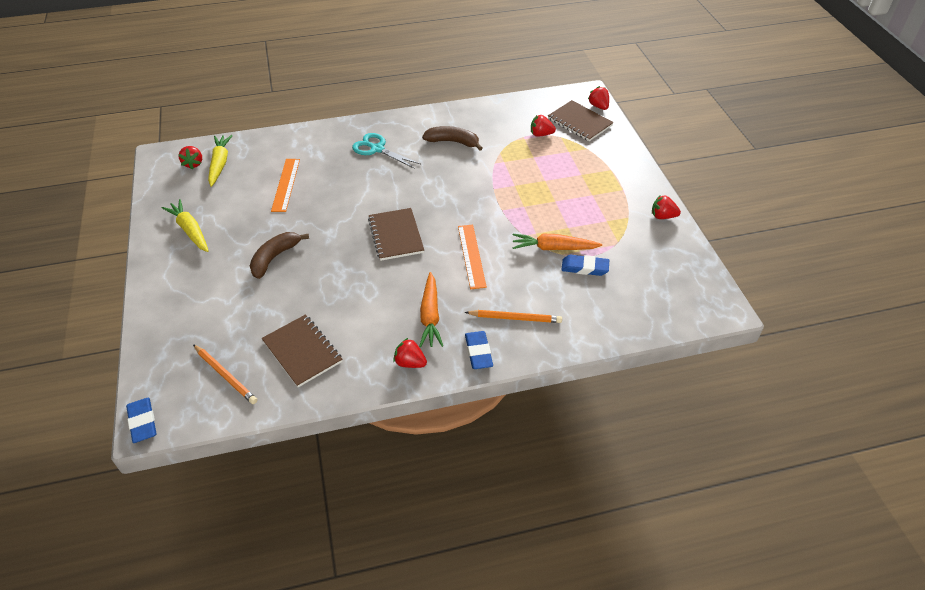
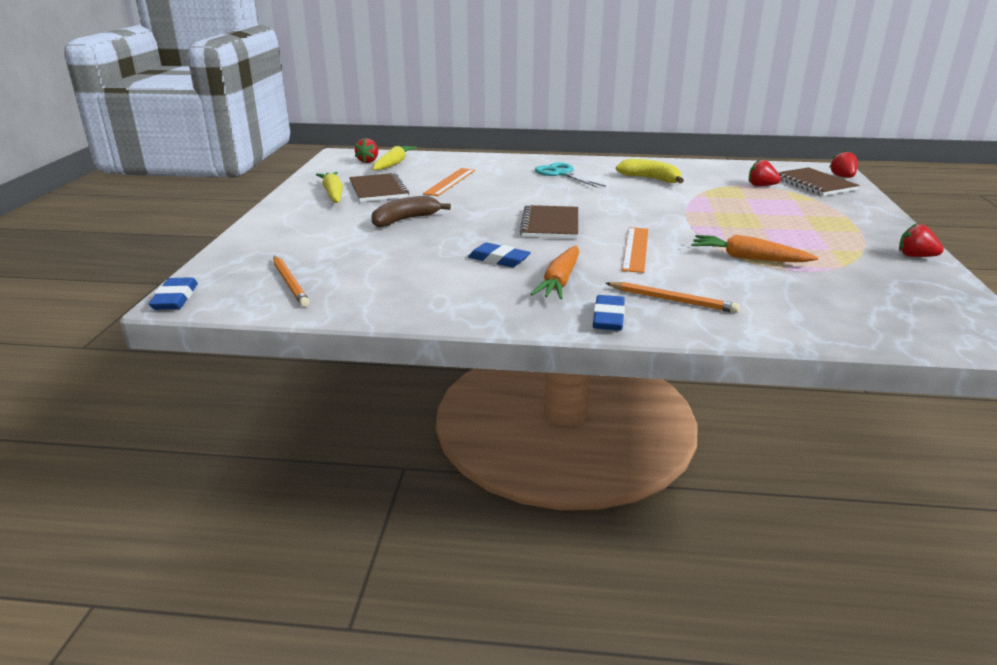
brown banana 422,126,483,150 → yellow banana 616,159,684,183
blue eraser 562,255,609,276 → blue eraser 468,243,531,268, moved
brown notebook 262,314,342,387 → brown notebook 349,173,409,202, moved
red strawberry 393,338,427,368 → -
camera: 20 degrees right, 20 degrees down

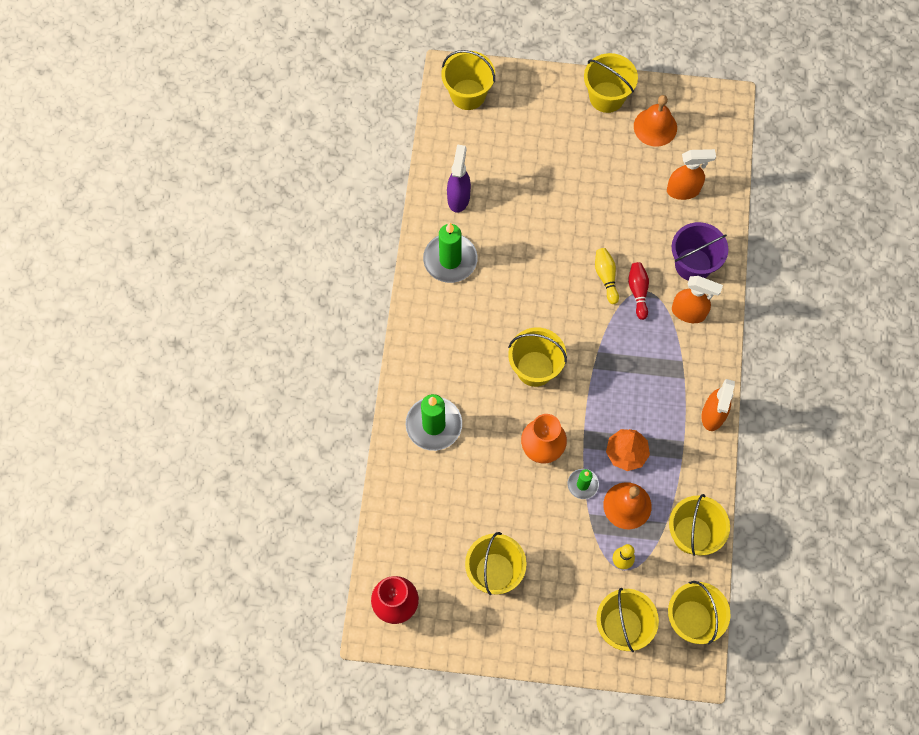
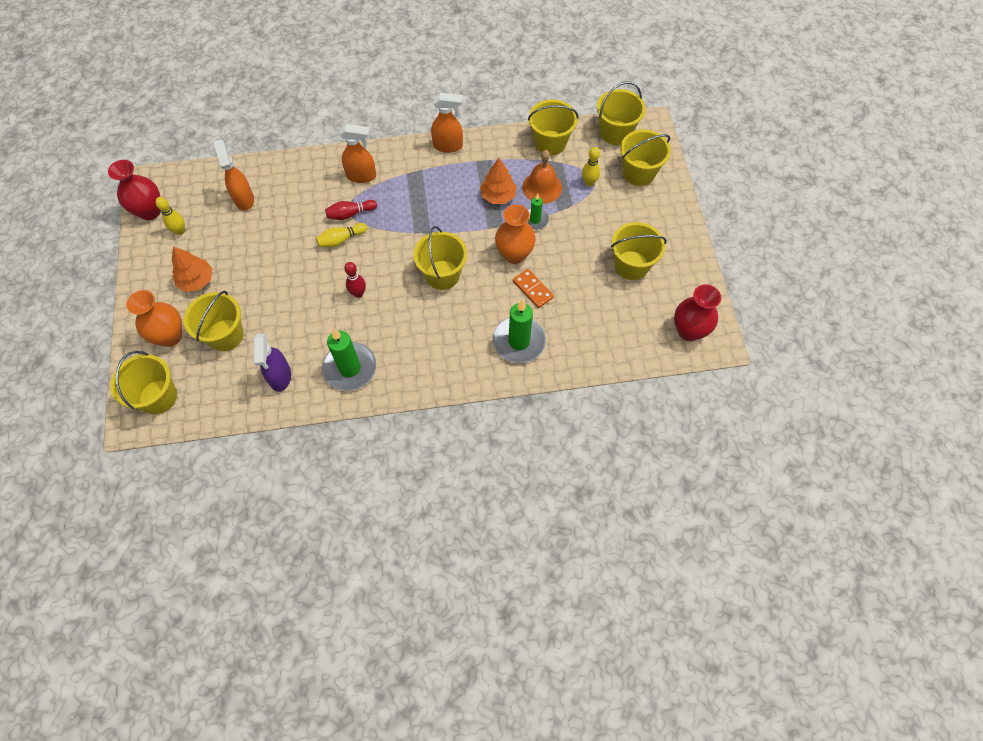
yellow bucket 584,53,638,113 → yellow bucket 184,291,244,351, moved
orange bell 634,95,677,147 → yellow bowling pin 156,197,185,235
purple spray bottle 447,145,471,213 → purple spray bottle 253,333,291,392, 90 degrees counterclockwise
purple bucket 672,222,728,281 → -
orange spray bottle 672,276,723,323 → orange spray bottle 339,124,376,183, 90 degrees clockwise
- → red vase 108,160,161,220
- → orange tree 172,247,212,292
- → red bowling pin 344,262,366,298
- → orange domino 513,269,554,308
- → orange vase 126,290,182,347
camera: 105 degrees left, 5 degrees down

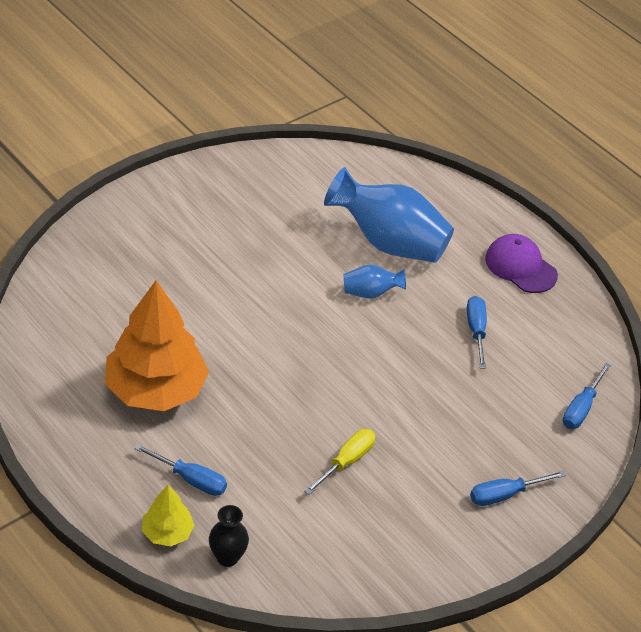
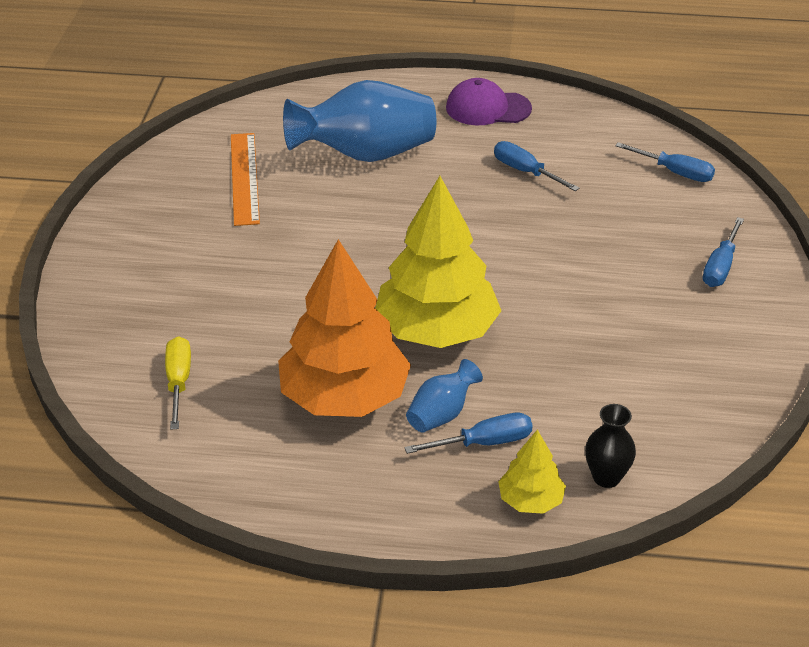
blue vase 343,265,406,299 → blue vase 406,359,483,433, moved
blue screwdriver 563,363,611,429 → blue screwdriver 615,142,715,182, 45 degrees counterclockwise
yellow screwdriver 304,429,375,495 → yellow screwdriver 165,336,191,430, moved
- → orange ruler 231,133,260,226
- → yellow tree 375,176,502,348
camera: 40 degrees left, 5 degrees down

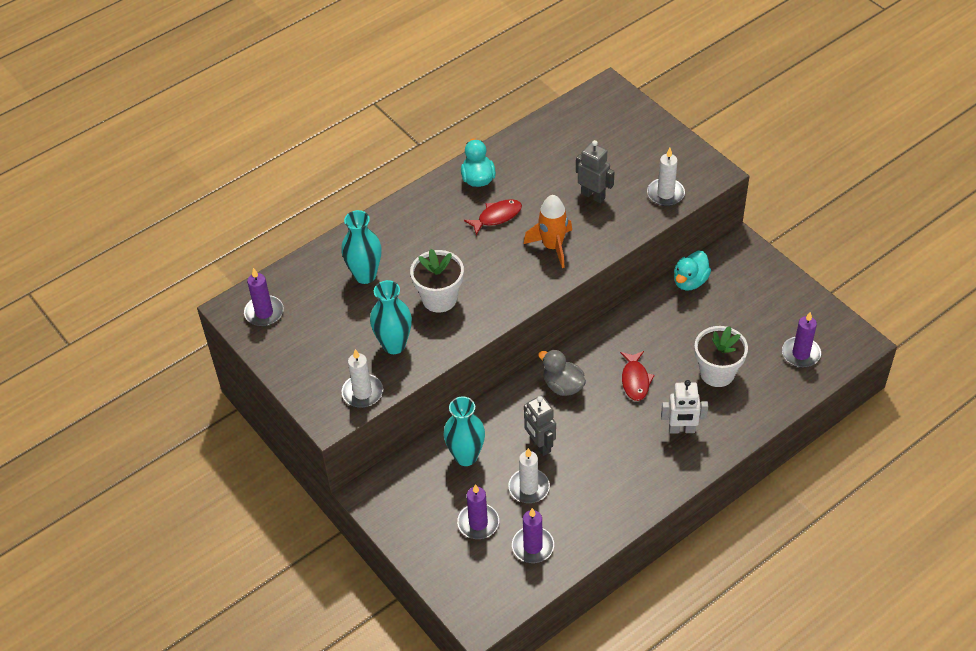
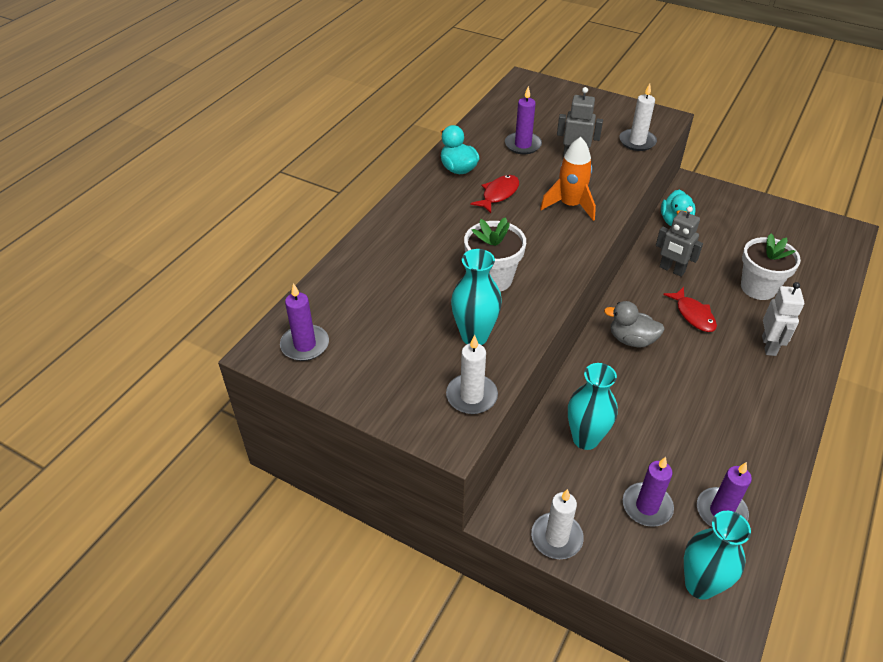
turquoise vase 341,210,382,284 → turquoise vase 684,511,751,600, moved
purple candle 782,312,821,367 → purple candle 505,86,542,154, moved
white robot 661,380,708,434 → white robot 762,282,804,356, 60 degrees counterclockwise
grey robot 524,395,556,456 → grey robot 656,206,703,277, moved
white candle 508,448,550,503 → white candle 531,489,584,559, moved
camera: 25 degrees left, 5 degrees down

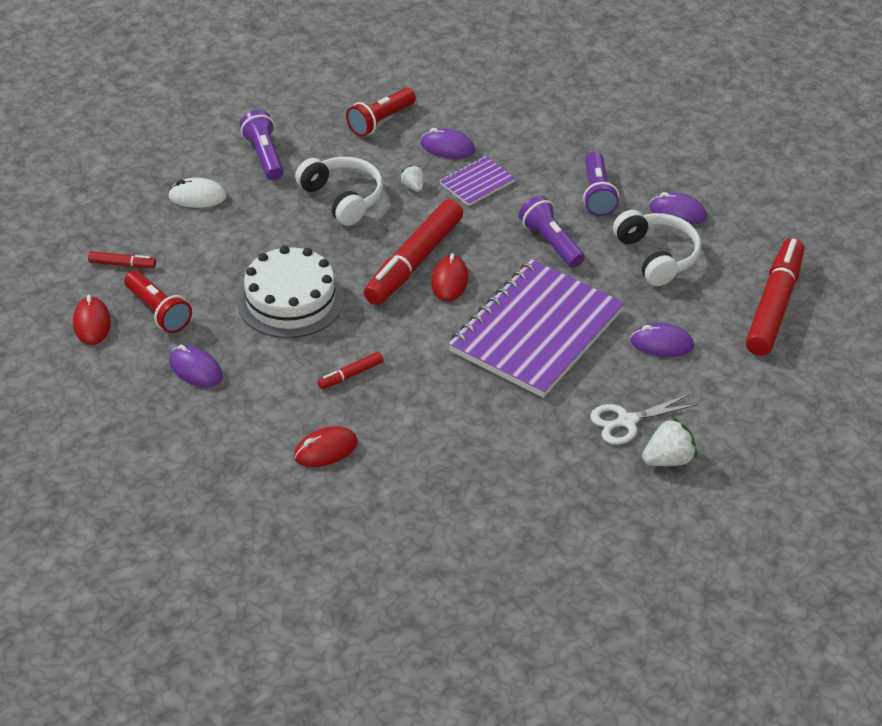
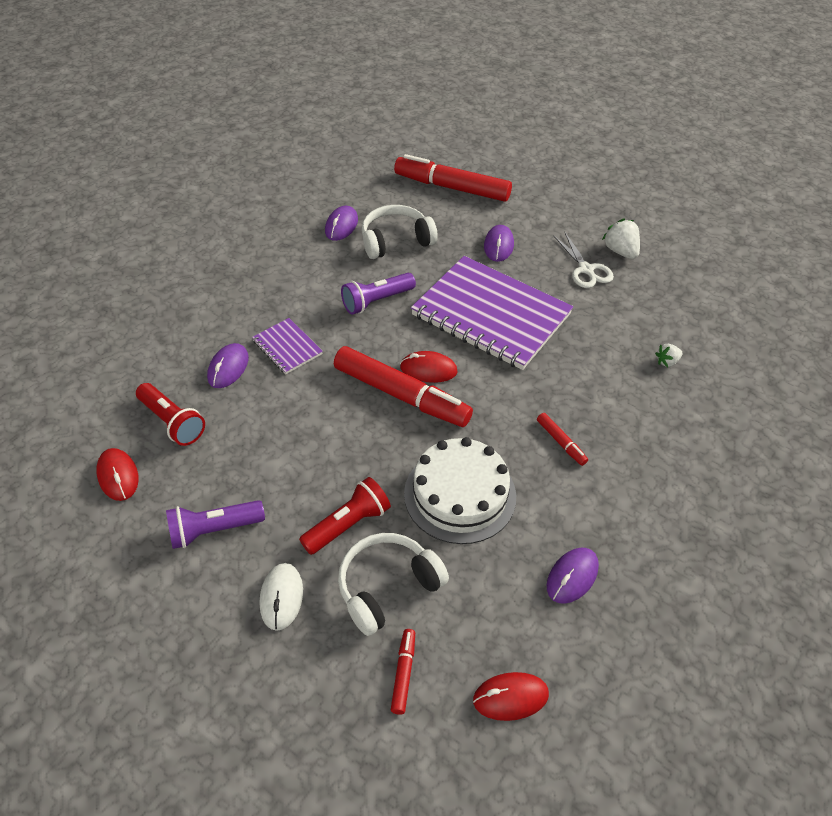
purple flashlight 583,152,619,216 → -
white headphones 295,157,383,226 → white headphones 338,533,449,636, moved
white strawberry 400,165,424,192 → white strawberry 655,344,683,367, moved
red flashlight 124,271,192,333 → red flashlight 299,477,391,555, moved
red mouse 294,426,358,467 → red mouse 96,448,139,501, moved
camera: 90 degrees left, 5 degrees up

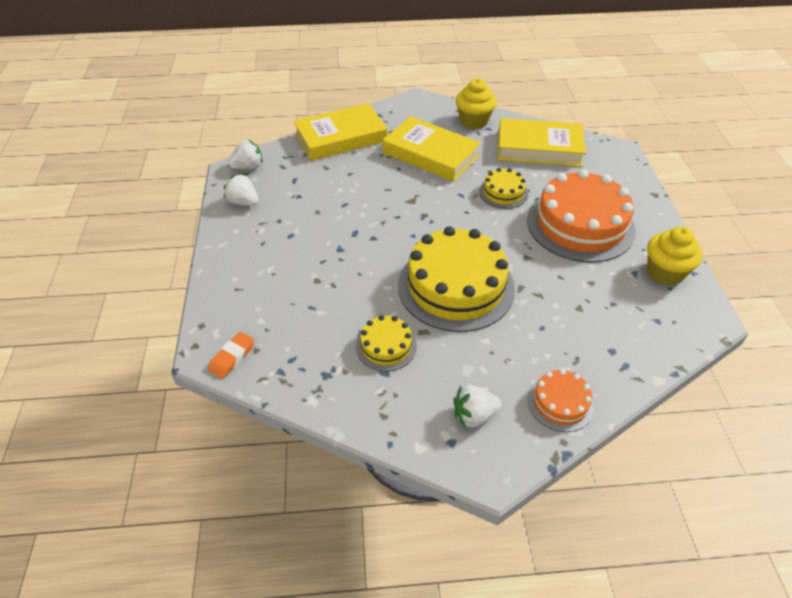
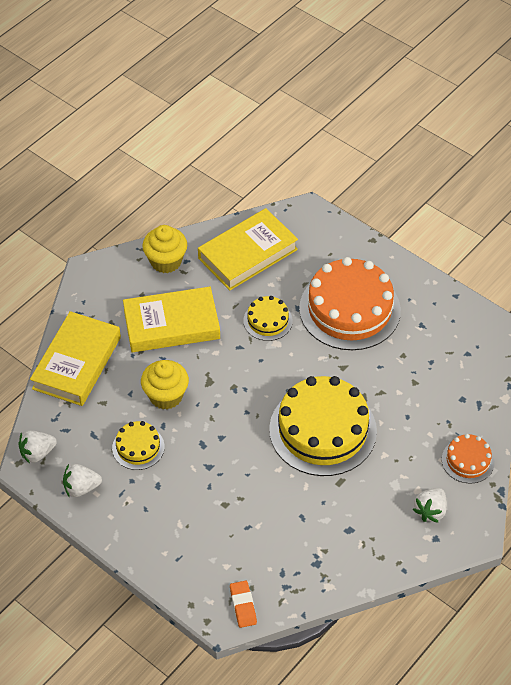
white strawberry 228,140,263,169 → white strawberry 19,430,57,464, 135 degrees counterclockwise
yellow cupcake 647,226,703,286 → yellow cupcake 141,360,189,409, moved
yellow cake 356,315,417,372 → yellow cake 112,421,165,470, moved
camera: 45 degrees left, 5 degrees up

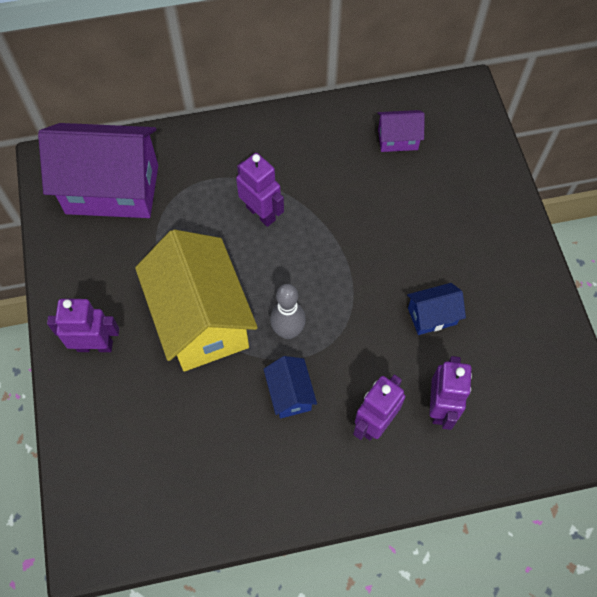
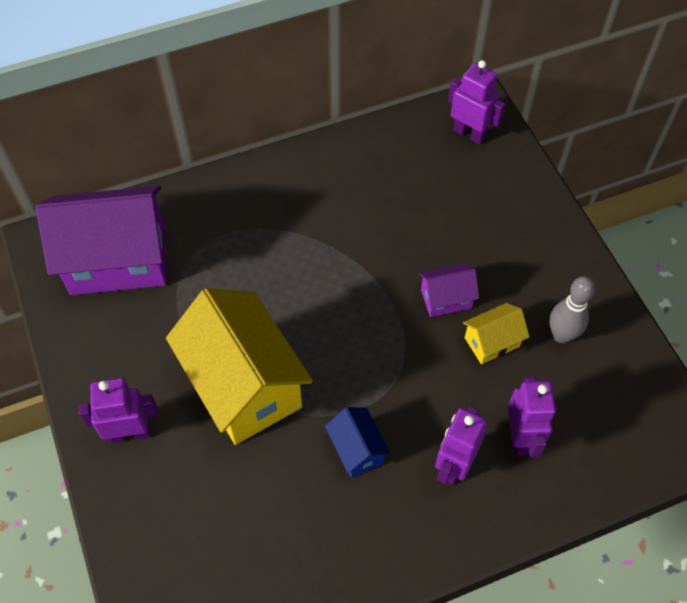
purple house 378,110,425,152 → purple house 419,263,479,317, moved
purple robot 236,153,284,227 → purple robot 448,60,506,144, moved
blue house 407,283,466,335 → yellow house 463,303,530,364
grey bowling pin 270,284,306,339 → grey bowling pin 549,276,595,343, moved
camera: 10 degrees left, 5 degrees down

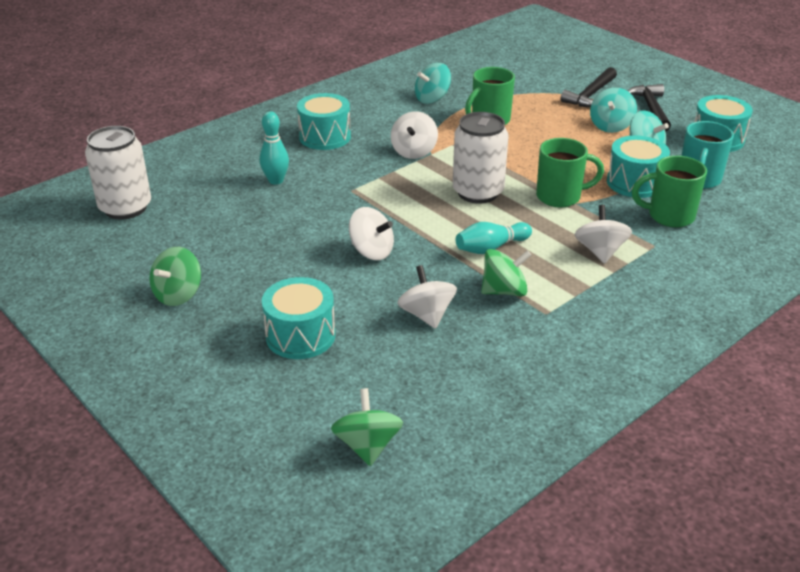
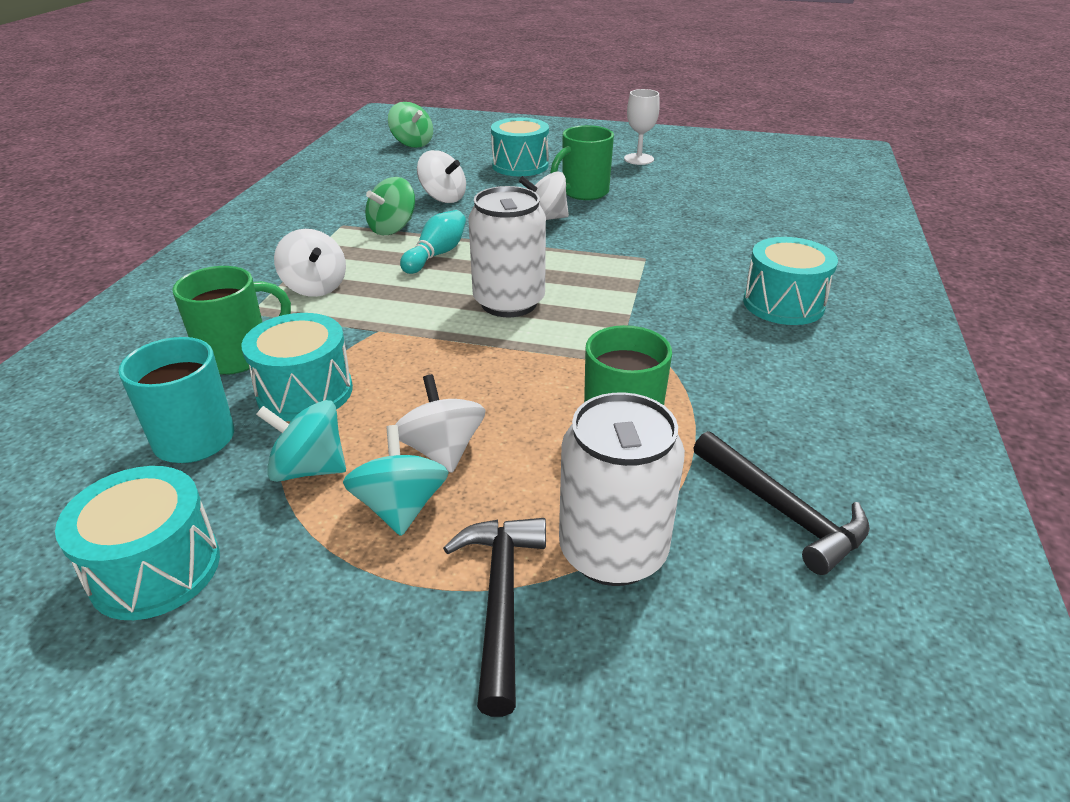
turquoise spinning top 415,63,451,104 → -
black hammer 628,84,671,132 → black hammer 693,431,870,575, moved
turquoise bowling pin 260,111,289,185 → -
white spinning top 391,111,438,159 → white spinning top 395,374,486,473, moved
white can 85,126,151,220 → white can 559,392,685,586, moved
green mug 536,138,604,208 → green mug 550,125,614,200, moved
green spinning top 149,247,201,306 → white goblet 624,89,660,165
camera: 145 degrees right, 0 degrees up

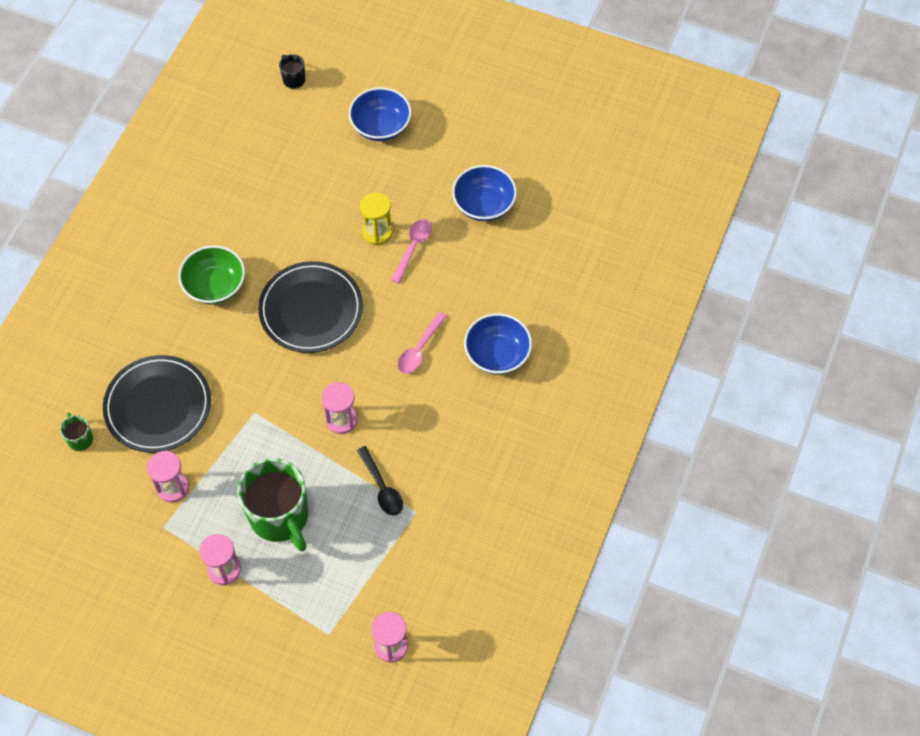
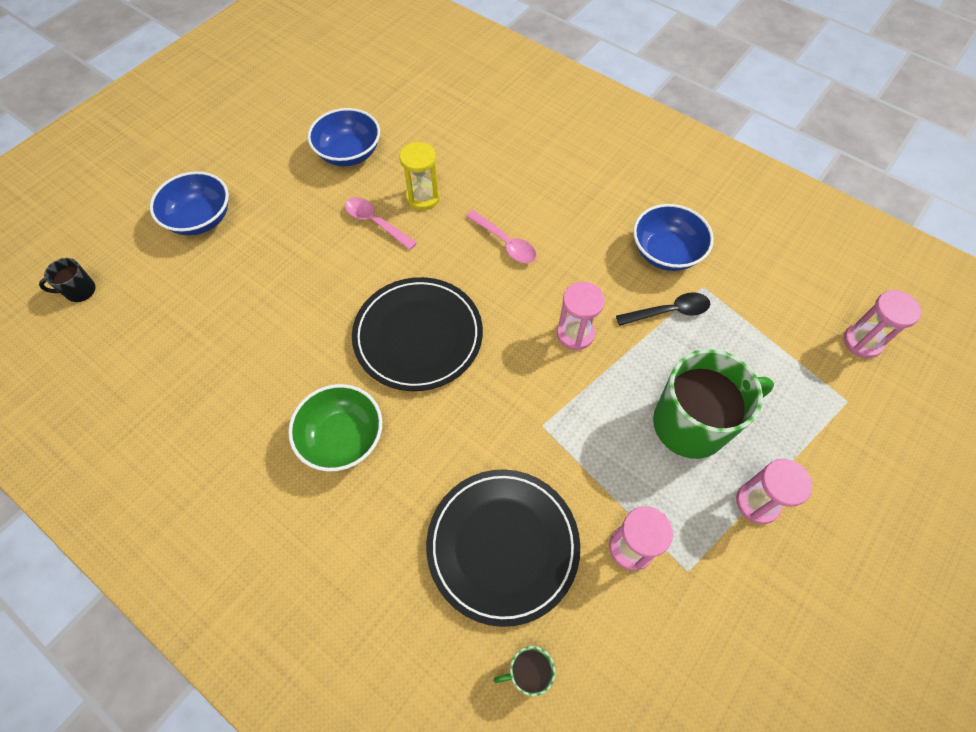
yellow hourglass 360,192,393,245 → yellow hourglass 400,142,440,210, moved
blue bowl 464,313,532,374 → blue bowl 633,204,714,271, moved
camera: 75 degrees left, 0 degrees up

